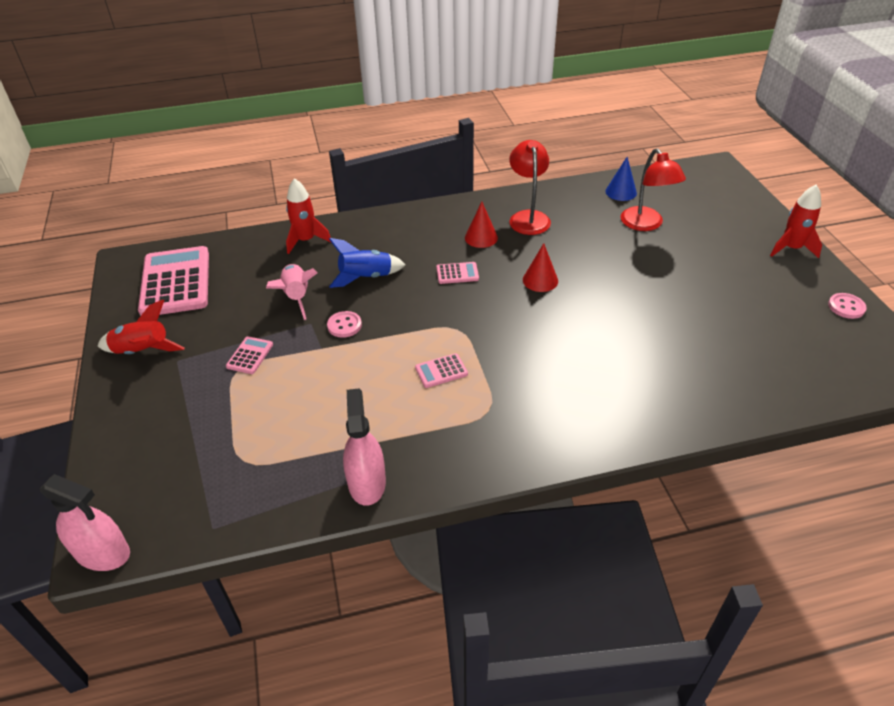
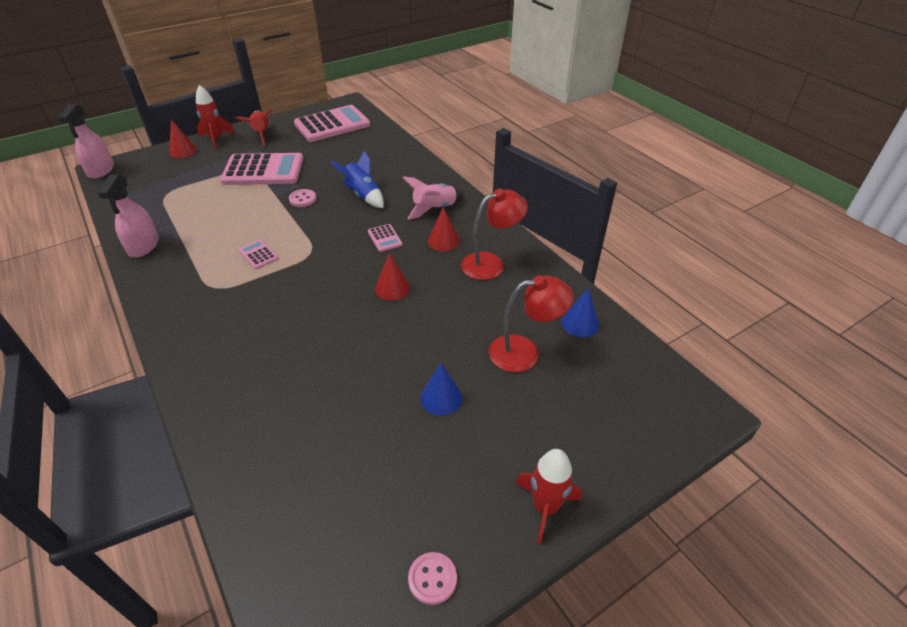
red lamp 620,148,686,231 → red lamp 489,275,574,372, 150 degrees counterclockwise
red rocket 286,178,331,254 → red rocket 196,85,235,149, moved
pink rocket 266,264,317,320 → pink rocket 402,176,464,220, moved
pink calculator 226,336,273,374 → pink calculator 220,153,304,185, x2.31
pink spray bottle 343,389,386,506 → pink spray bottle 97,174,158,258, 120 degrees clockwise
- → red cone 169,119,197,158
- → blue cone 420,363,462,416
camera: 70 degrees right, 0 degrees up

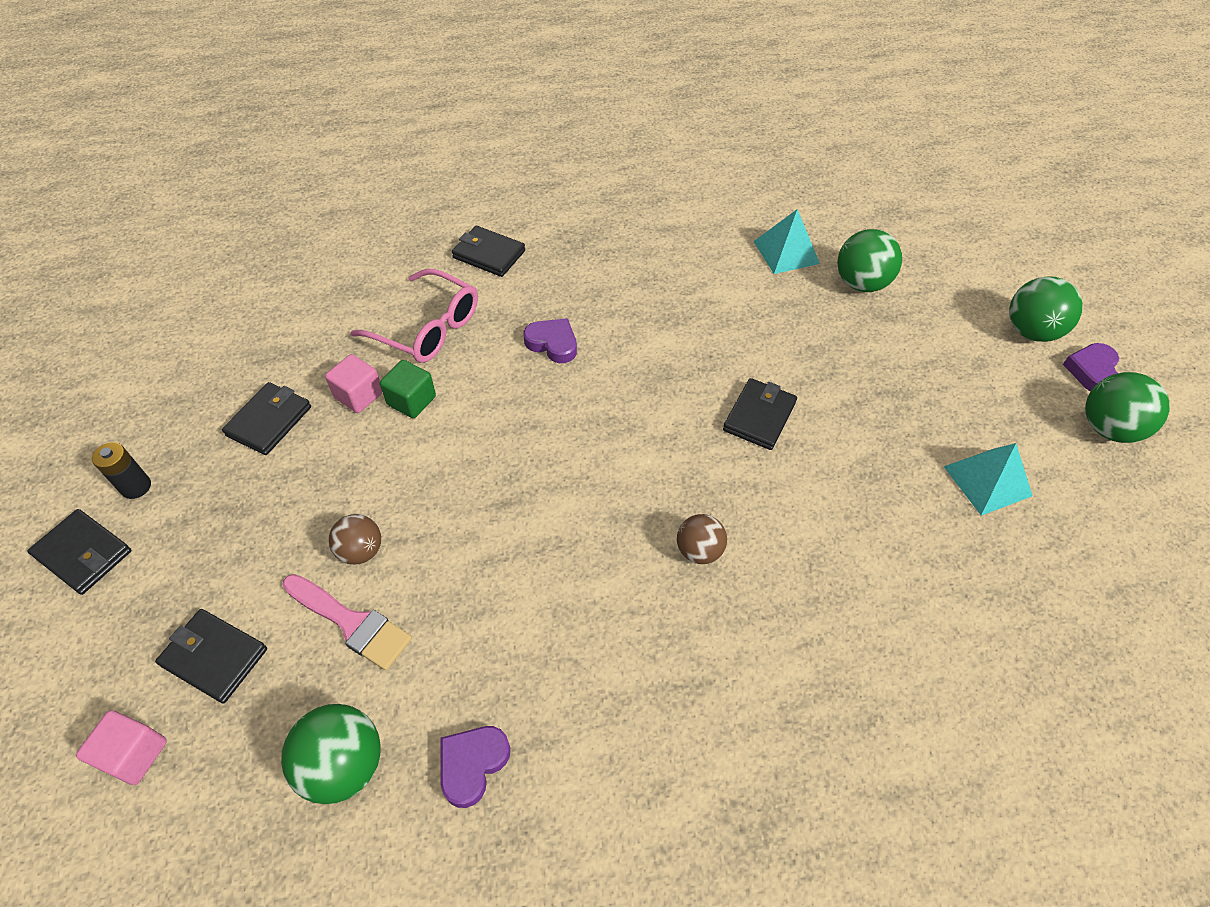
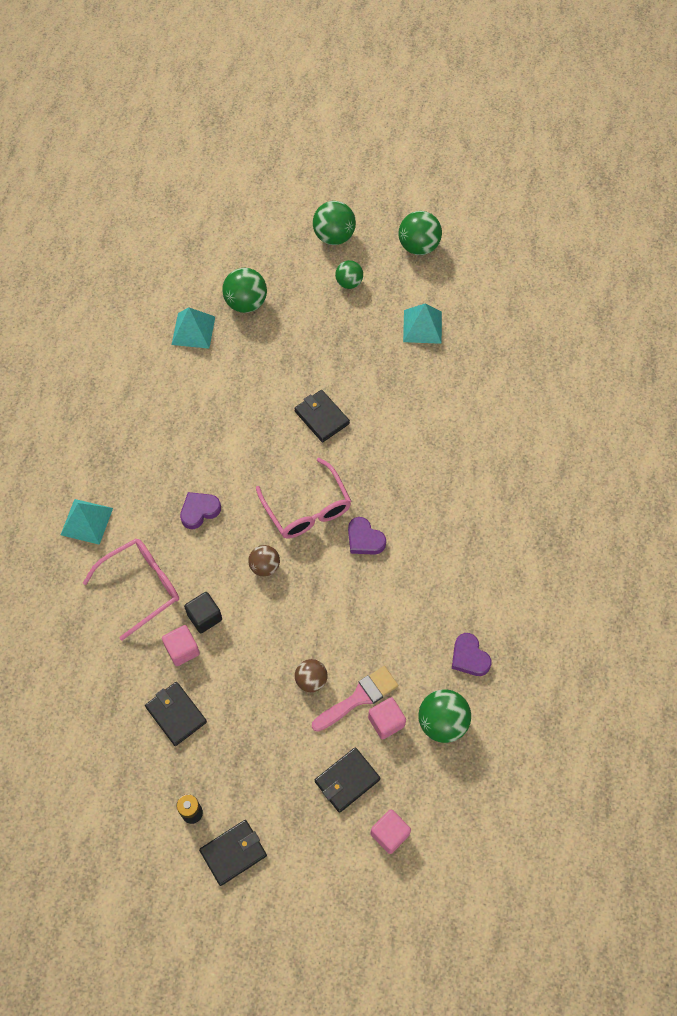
black wallet 452,226,525,277 → turquoise pyramid 61,499,113,545
purple heart 1063,343,1119,392 → purple heart 348,517,386,555, moved
green cube 380,360,436,418 → black cube 184,592,222,633
brown ball 677,514,727,564 → brown ball 248,545,280,577, moved
- → green ball 335,260,363,289
- → pink glasses 256,458,351,539
- → pink cube 368,697,406,739
camera: 65 degrees left, 10 degrees up

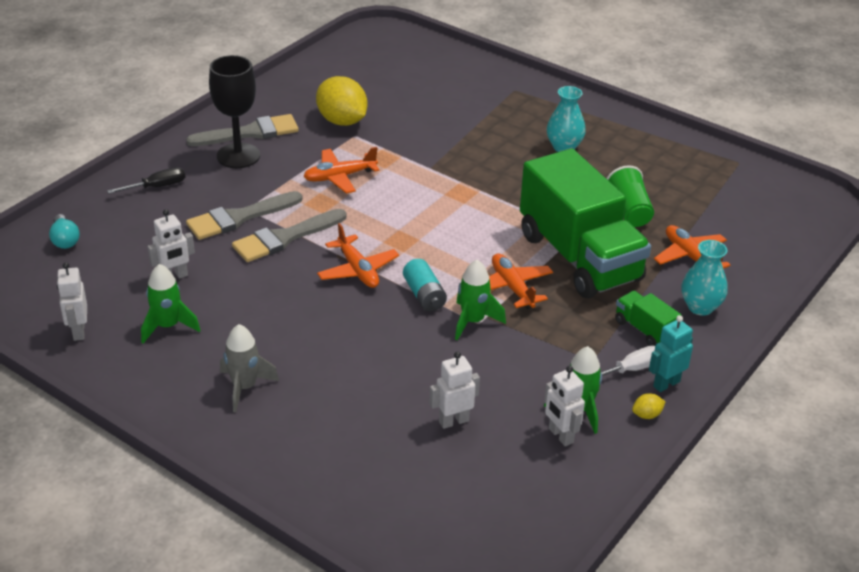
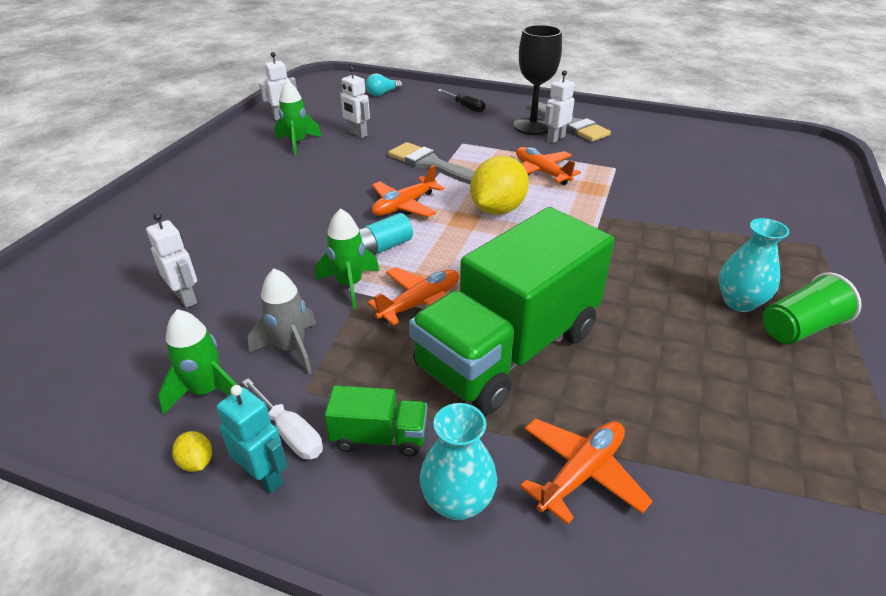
yellow lemon 316,76,368,126 → yellow lemon 470,156,529,215, moved
green cup 606,165,654,227 → green cup 763,272,861,344, moved
grey brush 186,191,302,240 → -
green truck 615,291,682,346 → green truck 324,385,427,457, 60 degrees clockwise
grey rocket 220,324,279,412 → grey rocket 248,269,316,374, moved
white robot 544,366,585,446 → white robot 544,70,574,143, moved
camera: 75 degrees right, 0 degrees up

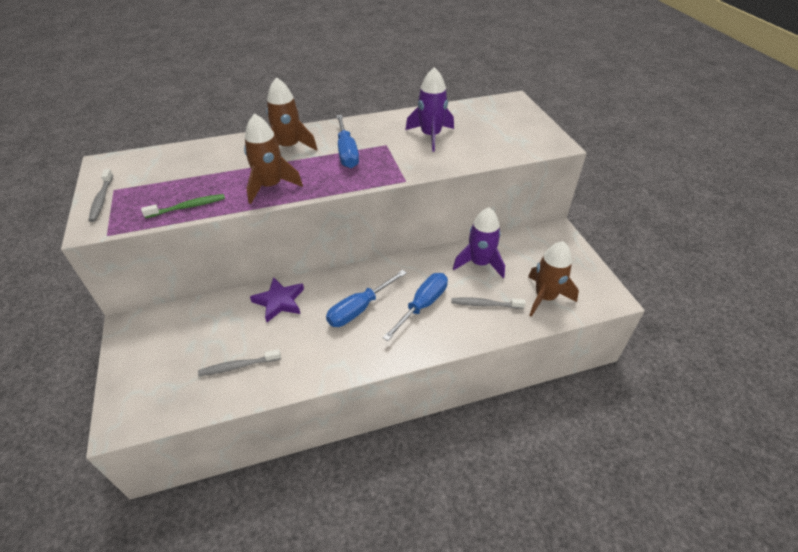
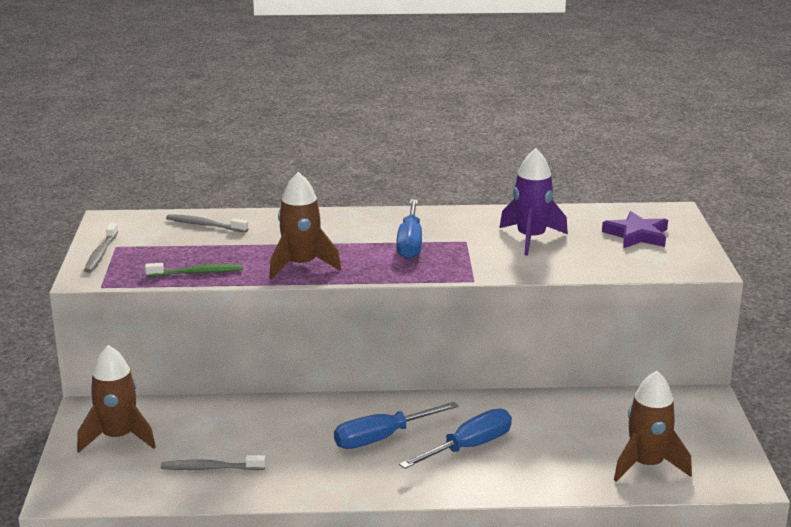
brown rocket 266,77,317,151 → brown rocket 77,345,156,453, moved
purple rocket 453,207,505,278 → -
purple star 250,277,304,322 → purple star 602,211,668,248, moved
grey toothbrush 451,297,526,309 → grey toothbrush 166,214,248,233, moved
camera: 15 degrees right, 20 degrees down

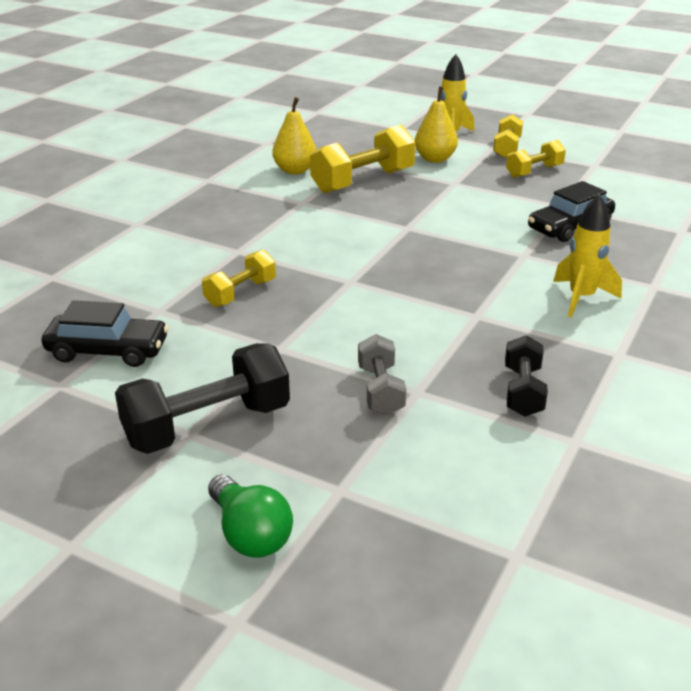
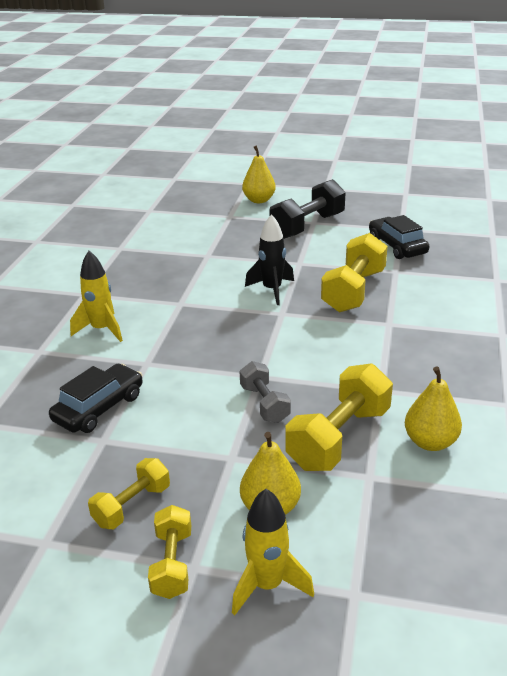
yellow dumbbell 202,250,276,307 → yellow dumbbell 321,233,388,313, x1.71
black car 42,300,169,367 → black car 369,215,429,259, 75 degrees clockwise
grey dumbbell 358,334,406,415 → grey dumbbell 240,361,291,423, moved
black dumbbell 505,335,548,417 → -
green light bulb 208,475,293,558 → yellow pear 242,145,276,203
- → black rocket 245,214,294,305
camera: 165 degrees right, 0 degrees up

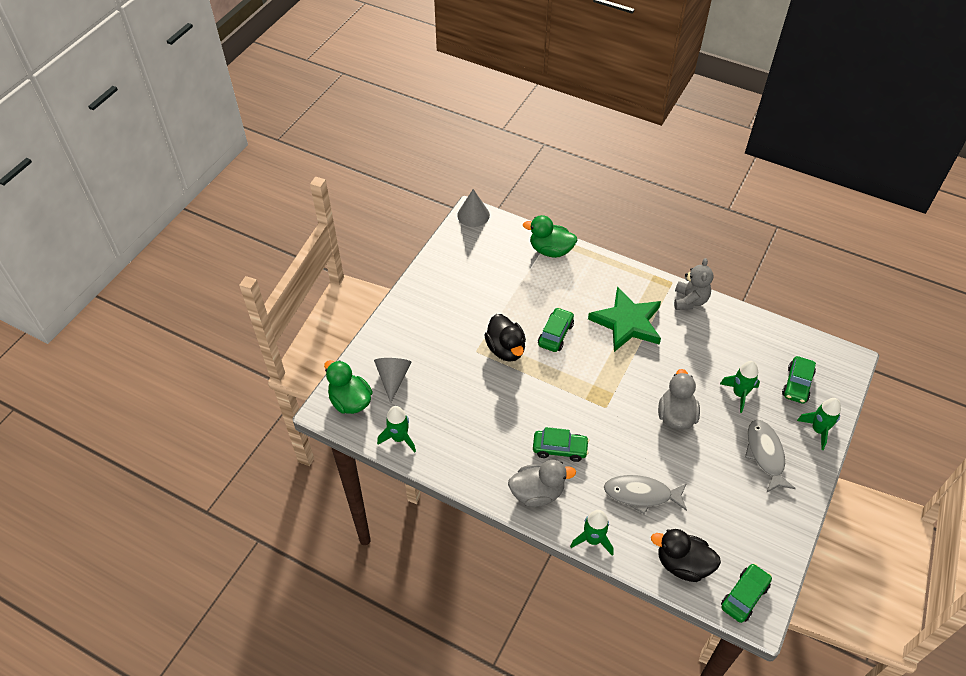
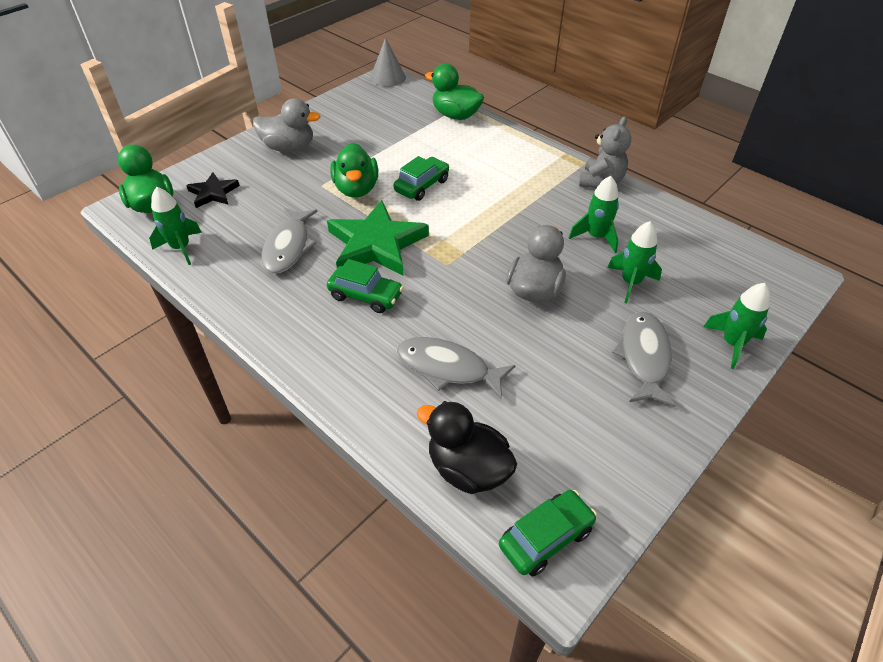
green star 588,287,661,352 → green star 327,200,429,276, moved
black duck 484,314,526,362 → green duck 330,143,378,198
green car 782,356,816,404 → -
grey cone 374,358,412,403 → black star 186,172,240,208
grey duck 508,460,576,507 → grey duck 253,98,320,152, moved
green rocket 570,510,613,555 → green rocket 568,176,619,253, moved
- → grey fish 261,207,318,274
camera: 15 degrees right, 5 degrees down

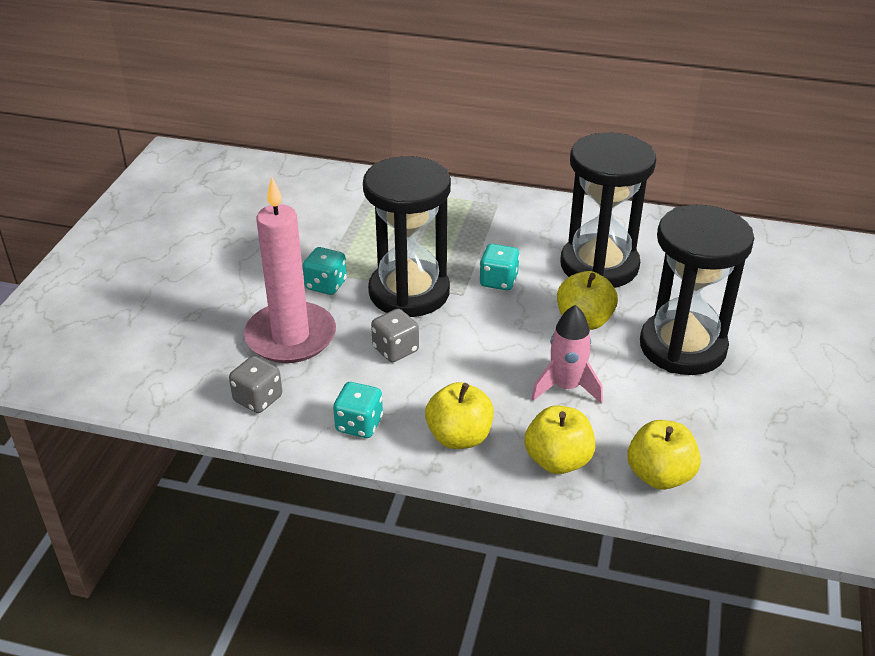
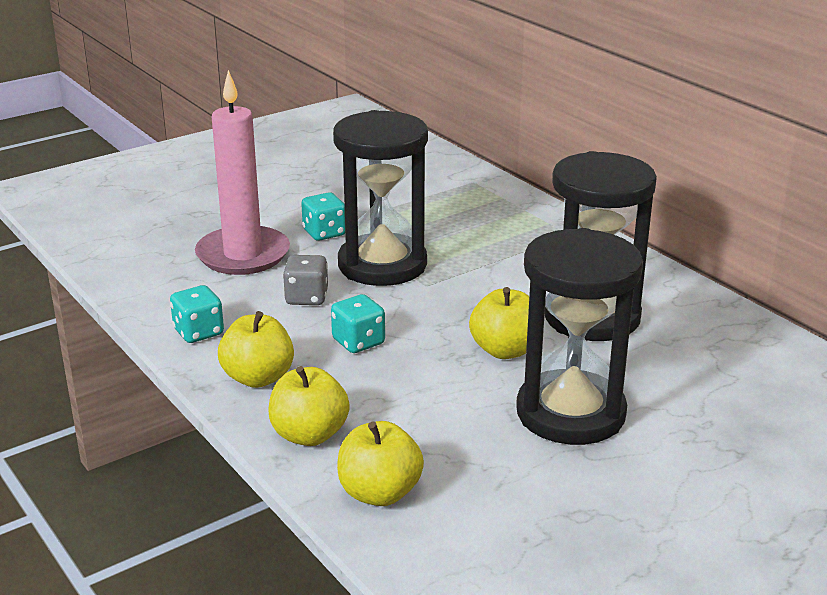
turquoise dice 479,244,520,290 → turquoise dice 331,294,385,353, moved
pink rocket 531,305,603,403 → -
grey dice 229,356,282,413 → -
camera: 40 degrees right, 10 degrees down

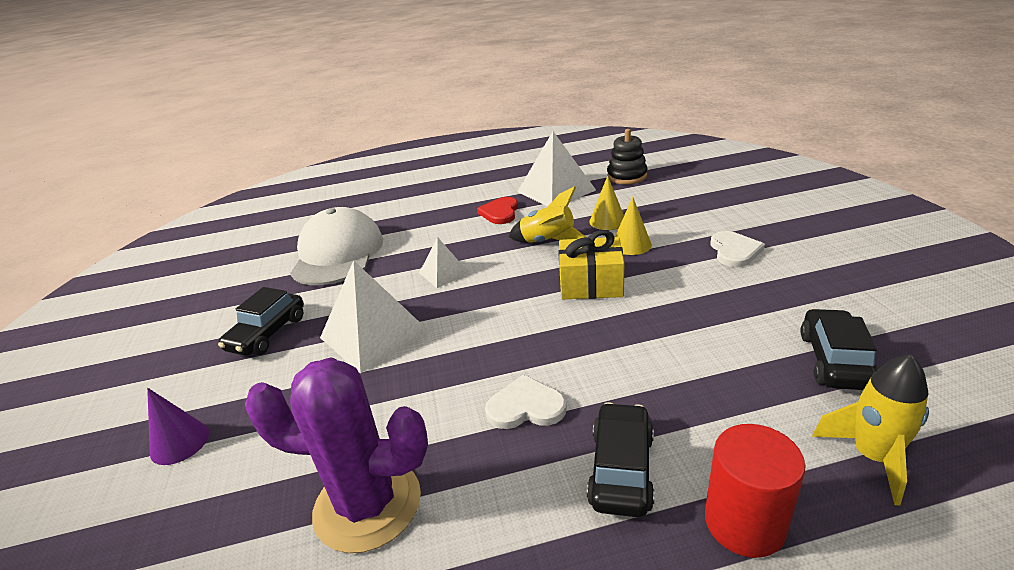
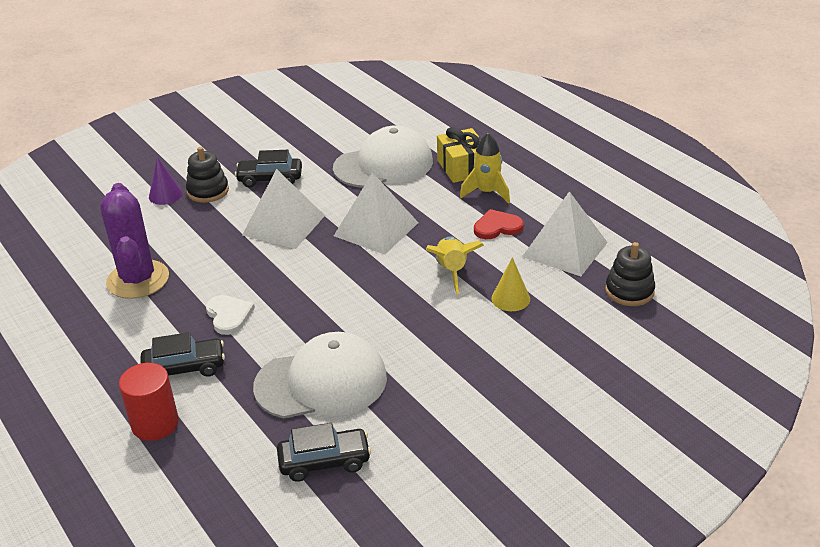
yellow cone 615,197,652,255 → -
yellow gift 558,230,624,299 → yellow gift 437,127,481,183, moved
white heart 711,231,765,267 → -
white pyramid 419,237,470,288 → white pyramid 334,172,419,255, x1.84
yellow rocket 812,354,929,505 → yellow rocket 460,133,510,204, moved
- → black stacking toy 186,147,229,203
- → white cap 253,332,387,419
camera: 65 degrees right, 5 degrees up

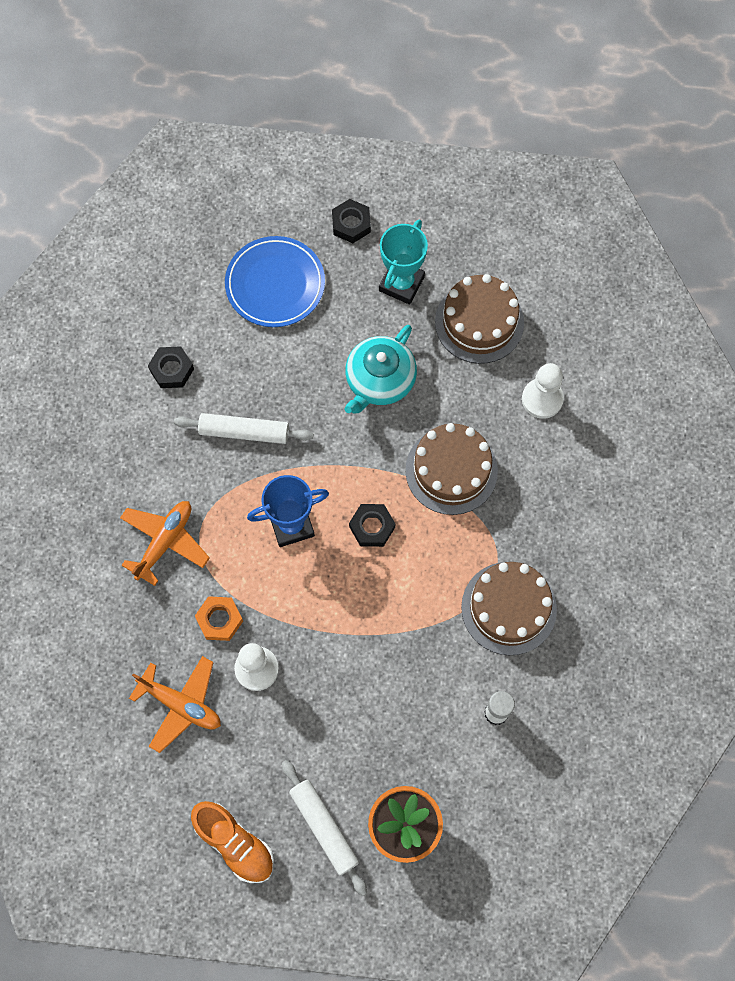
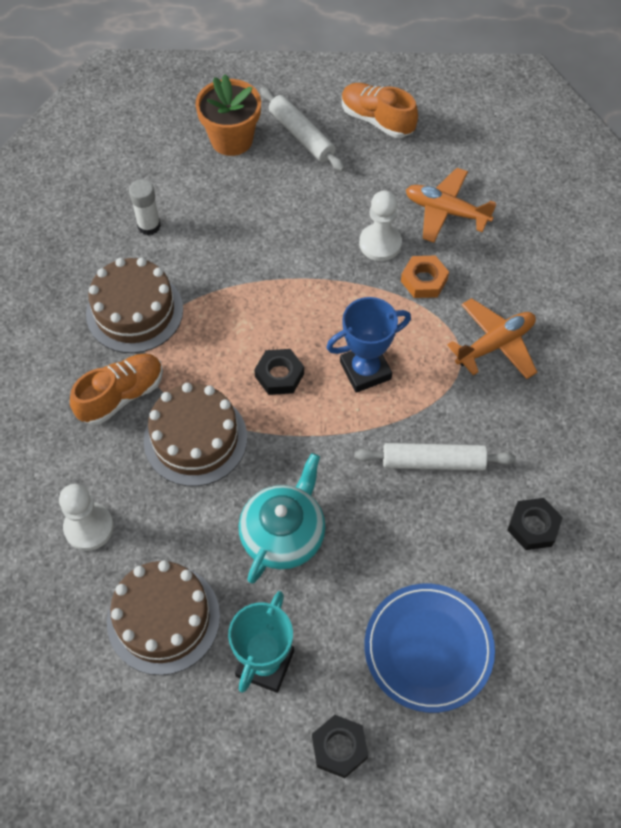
orange plane 120,501,210,586 → orange plane 447,298,537,379, 150 degrees counterclockwise
- → orange shoe 70,353,163,425
camera: 175 degrees right, 10 degrees down

